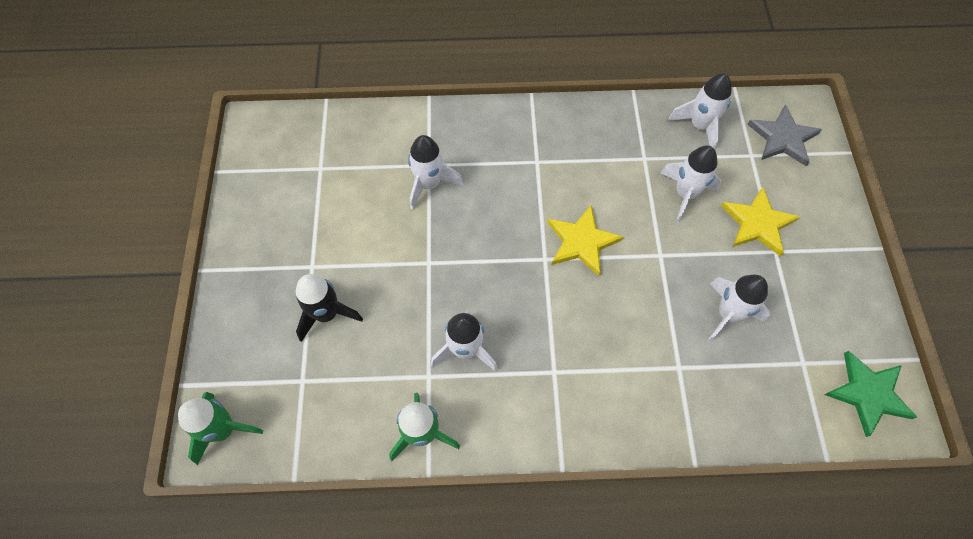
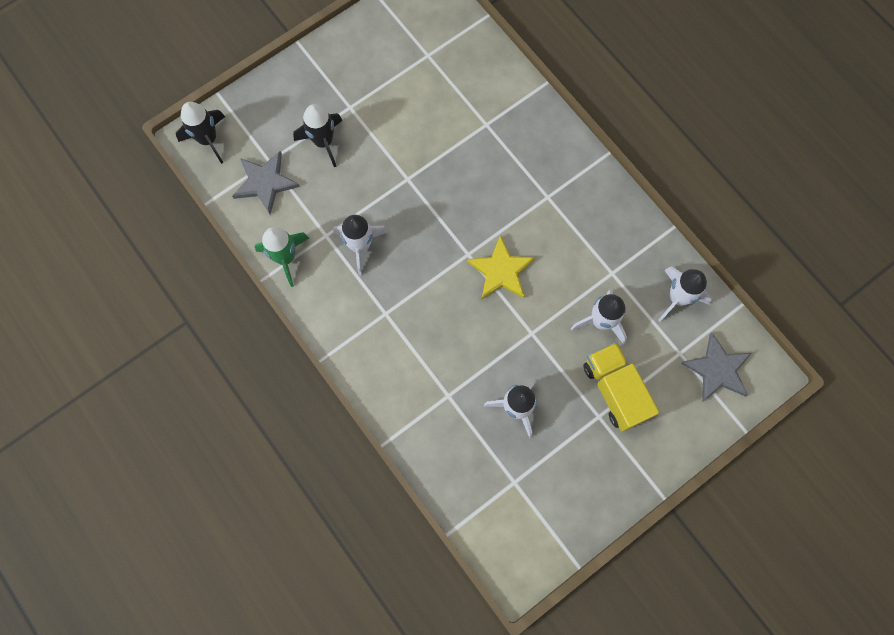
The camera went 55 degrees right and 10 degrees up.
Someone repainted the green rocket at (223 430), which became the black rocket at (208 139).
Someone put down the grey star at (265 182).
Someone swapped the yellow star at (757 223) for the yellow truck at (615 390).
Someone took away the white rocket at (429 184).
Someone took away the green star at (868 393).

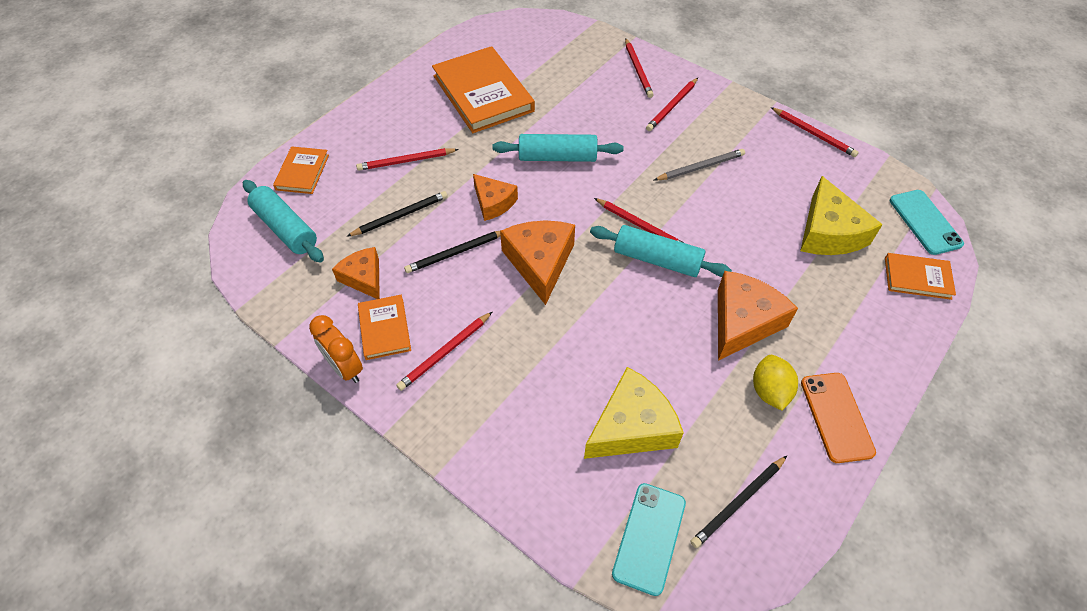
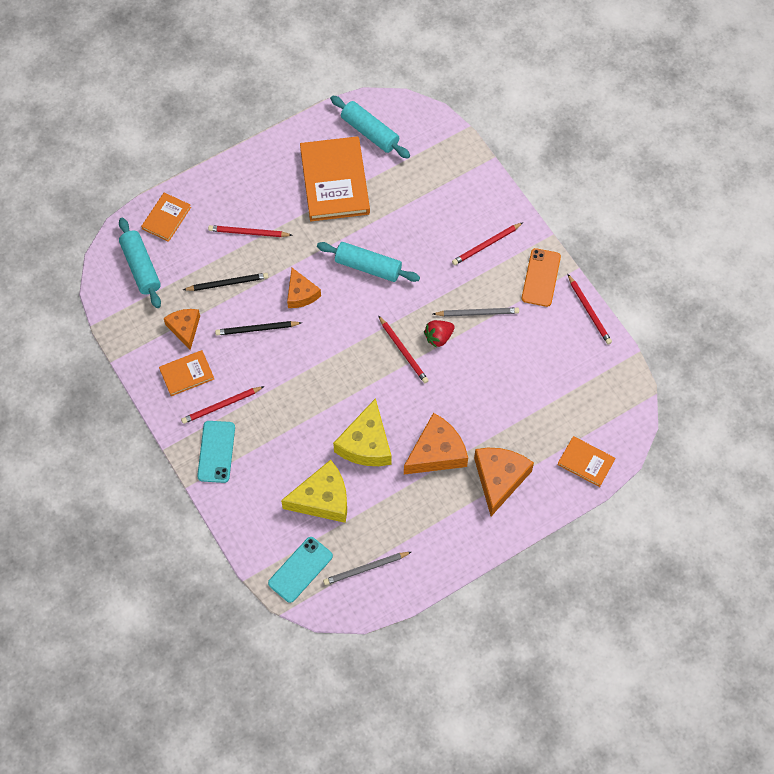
The camera went 20 degrees right and 10 degrees up.
Someone rotated the orange book at (384 329) by 60 degrees clockwise.
Someone carried the turquoise phone from (925 222) to (216 451).
Someone repainted the black pencil at (738 502), which became the grey pencil at (365 569).
Someone carried the turquoise rolling pin from (657 259) to (370 132).
Someone carried the yellow cheese from (828 232) to (366 444).
Someone put down the red strawberry at (438 337).
Someone carried the orange cheese from (540 263) to (499 479).
Someone carried the orange phone from (836 417) to (541 277).
Someone took away the orange clock at (345 368).
Someone took away the red pencil at (638 70).
Someone took away the yellow lemon at (769 391).

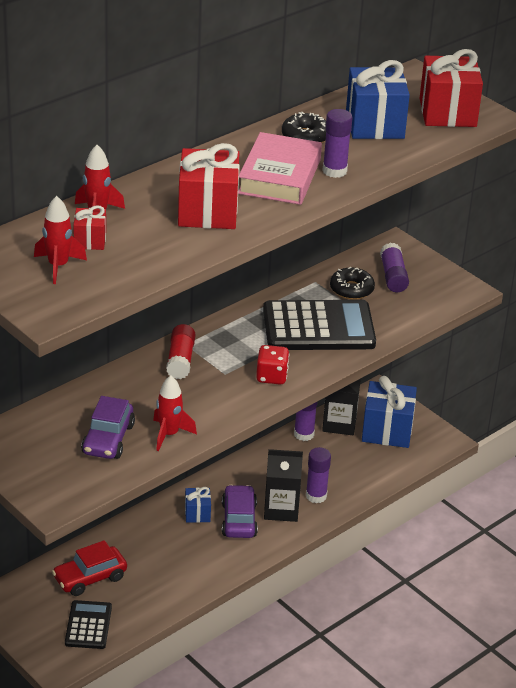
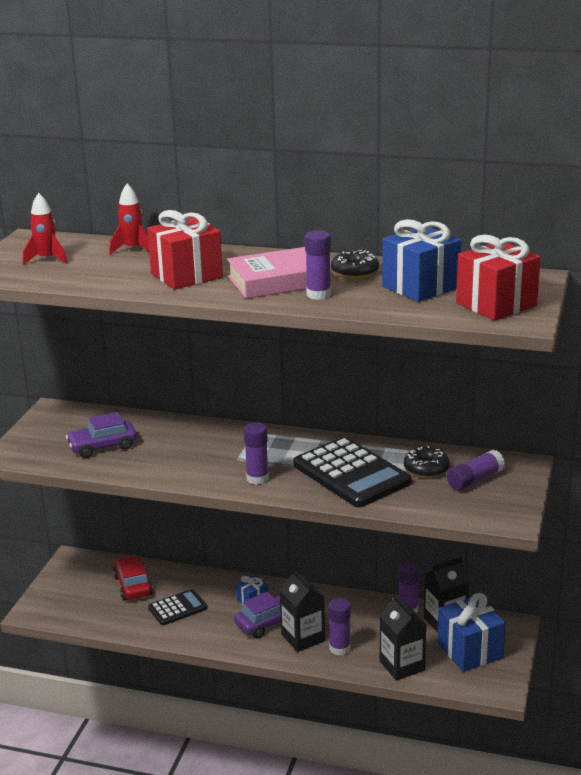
The camera went 60 degrees right and 10 degrees down.
Someone rotated the red car at (90 578) by 45 degrees clockwise.
Someone carried the black calculator from (88 625) to (177 608).
Someone swapped the red dice at (271 377) for the purple glue stick at (257 478).
Someone put down the black carton at (402 666).
Someone took away the red gift at (90 240).
Someone took away the red rocket at (169 434).
Someone took away the red glue stick at (180 360).

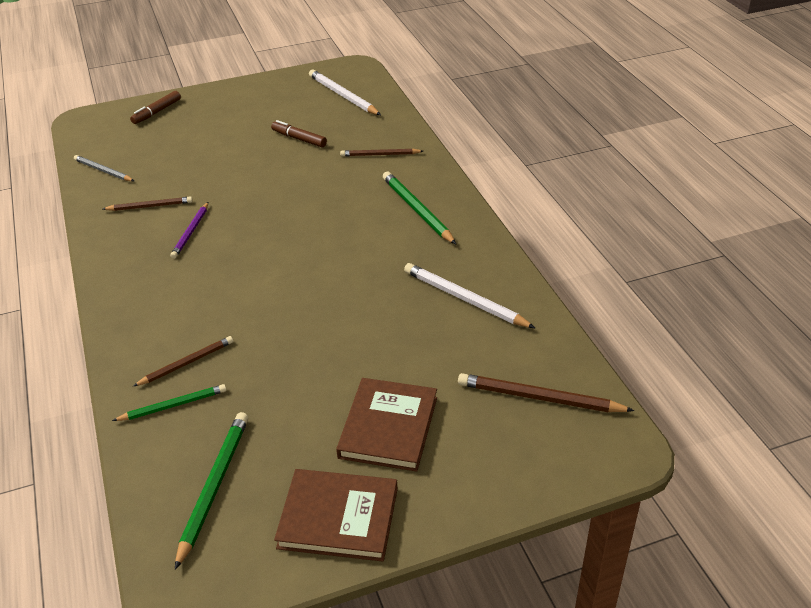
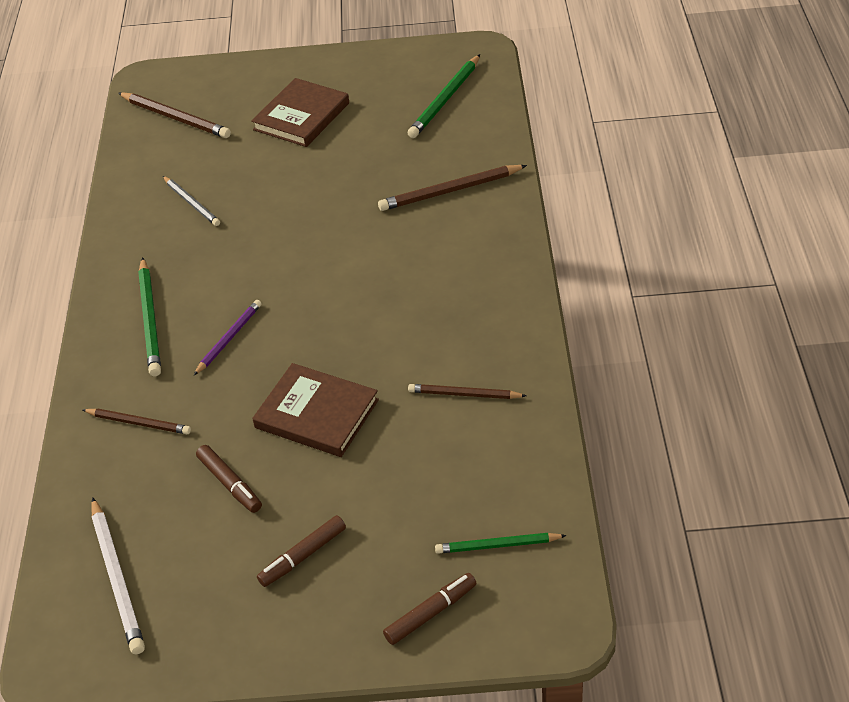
The camera went 160 degrees left and 5 degrees up.
Someone carried the grey pencil from (103 171) to (191 203).
Someone carried the purple pencil from (191 232) to (229 339).
Someone carried the brown book from (338 518) to (316 414).
Someone put down the brown marker at (303 556).
Someone scaled the brown pencil at (186 363) by 1.53.
Someone carried the green pencil from (173 405) to (498 545).
Someone took away the white pencil at (465 299).

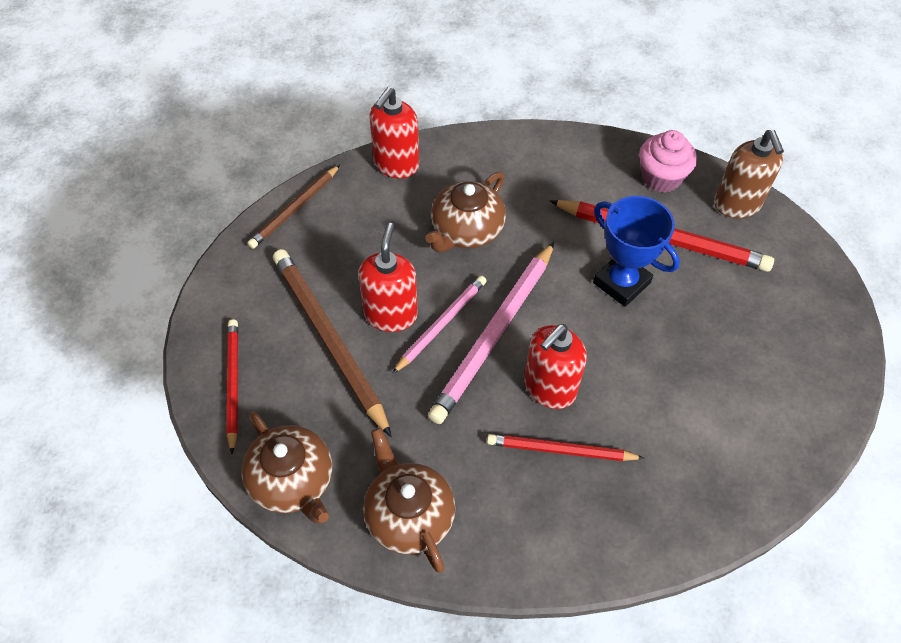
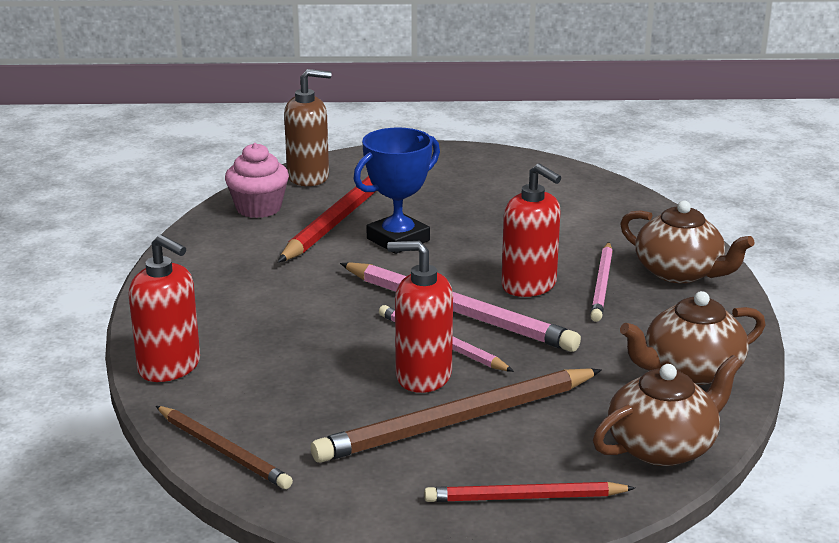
The camera went 85 degrees left and 30 degrees down.
Someone repainted the red pencil at (560 450), which became the pink pencil at (602 284).
Someone carried the brown teapot from (466 230) to (679 272).

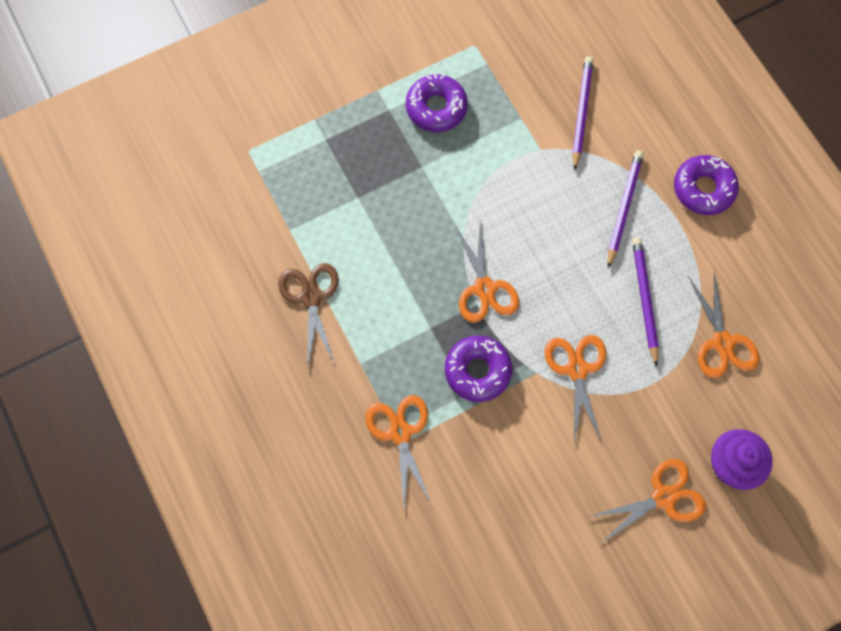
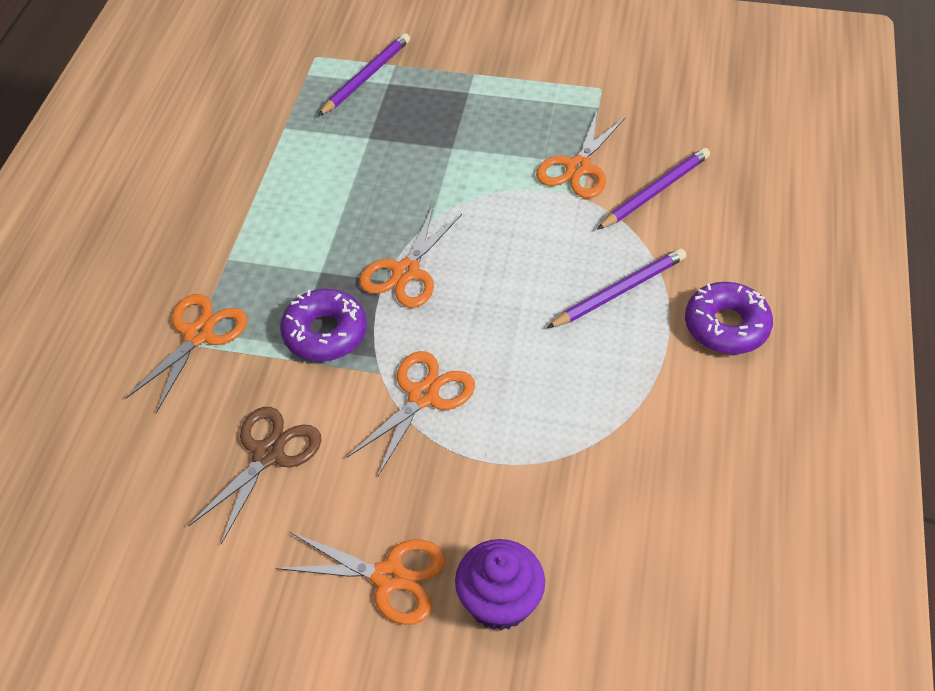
The camera went 40 degrees right and 20 degrees down.
Someone carried the brown scissors from (311 298) to (268 454).
Someone carried the purple pencil from (644 299) to (366 77).
Someone carried the orange scissors from (722 342) to (578 167).
Someone took away the purple donut at (436 108).

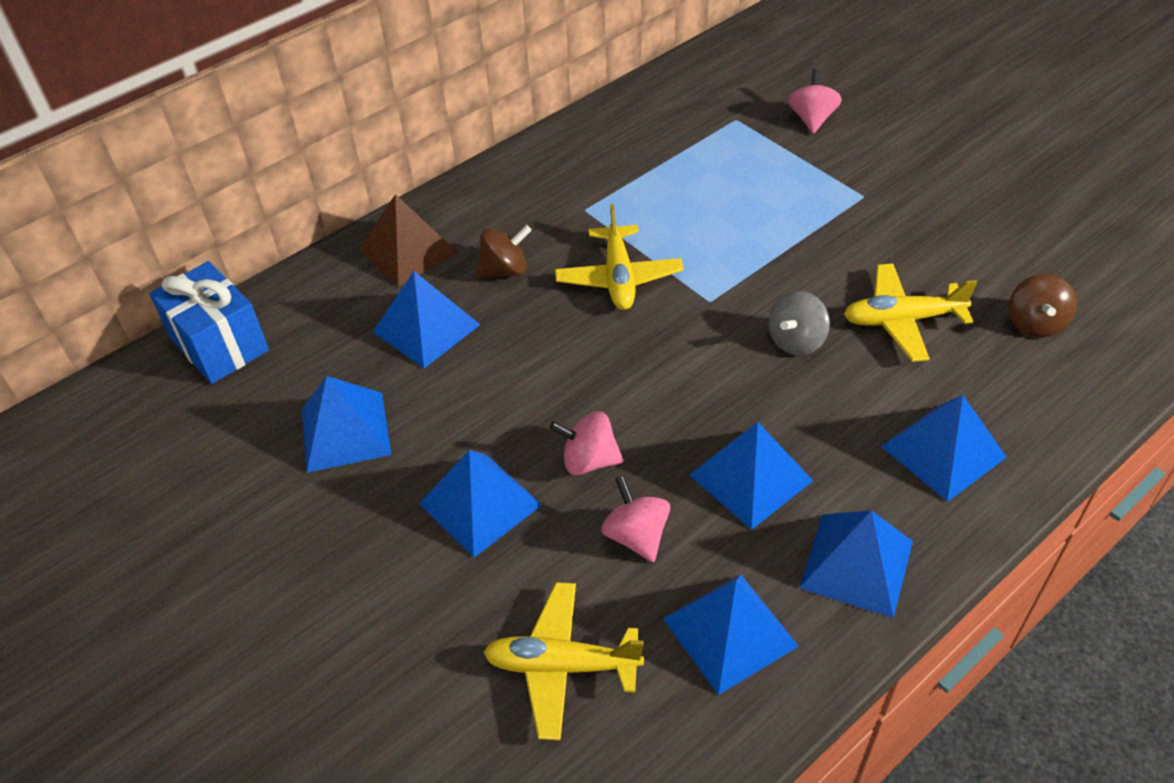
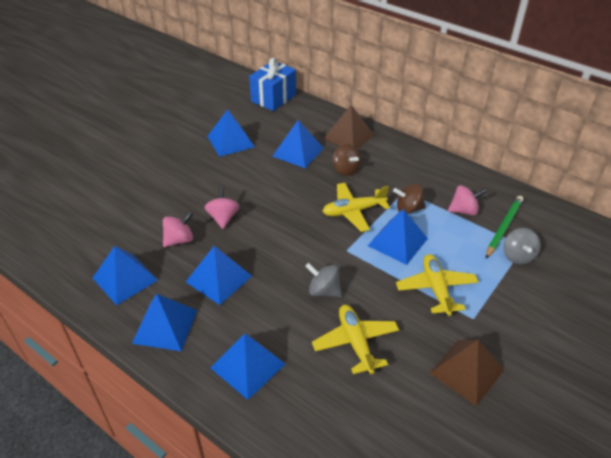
The camera went 75 degrees right and 5 degrees down.
Someone carried the blue pyramid from (480 504) to (397 242).
Someone carried the brown spinning top from (1035 323) to (408 209).
Someone carried the yellow plane from (562 666) to (436 289).
Someone put down the brown pyramid at (467 371).
Someone carried the pink spinning top from (812 119) to (464 211).
Someone put down the green pencil at (503 228).
Someone put down the grey spinning top at (517 256).

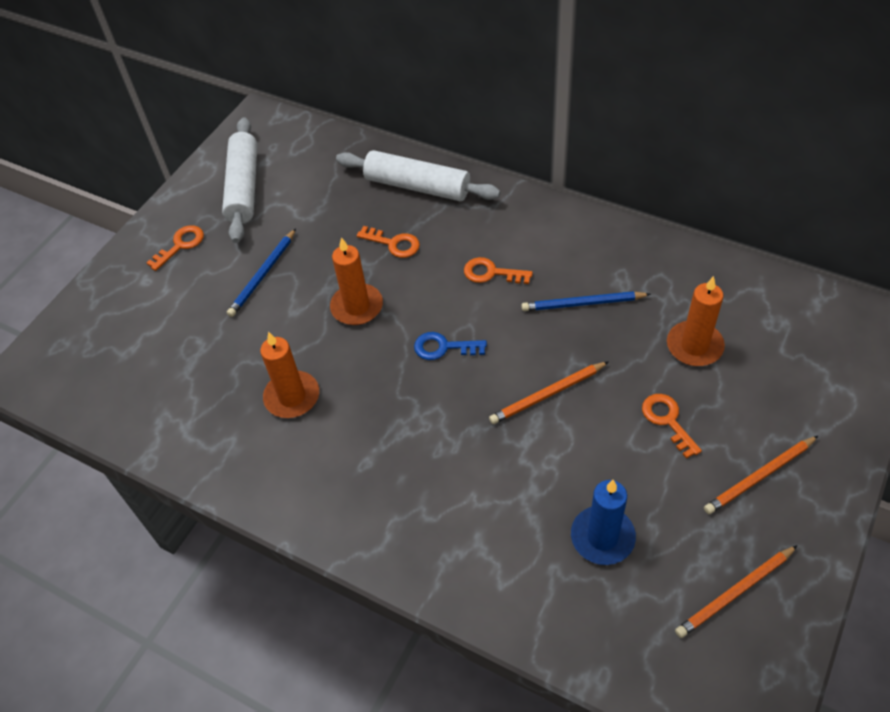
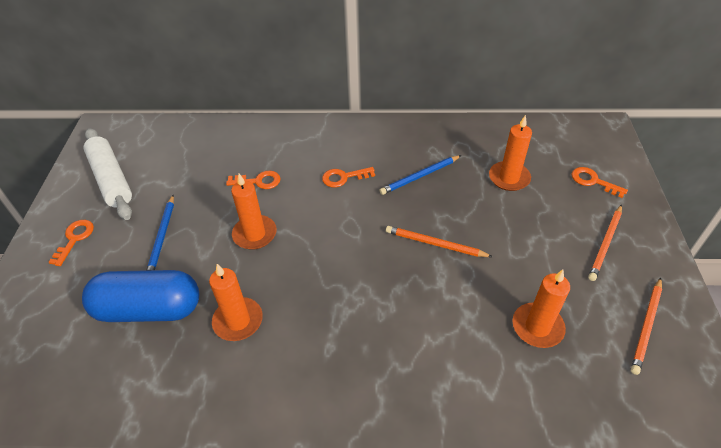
The camera went 30 degrees left and 5 degrees down.
Someone put down the blue capsule at (149 309).
Someone rotated the orange pencil at (547 395) by 75 degrees clockwise.
Someone repainted the blue candle at (602 537), which became the orange candle at (537 327).
Someone carried the orange key from (667 420) to (593 181).
Someone took away the white rolling pin at (418 186).
Someone took away the blue key at (443 347).

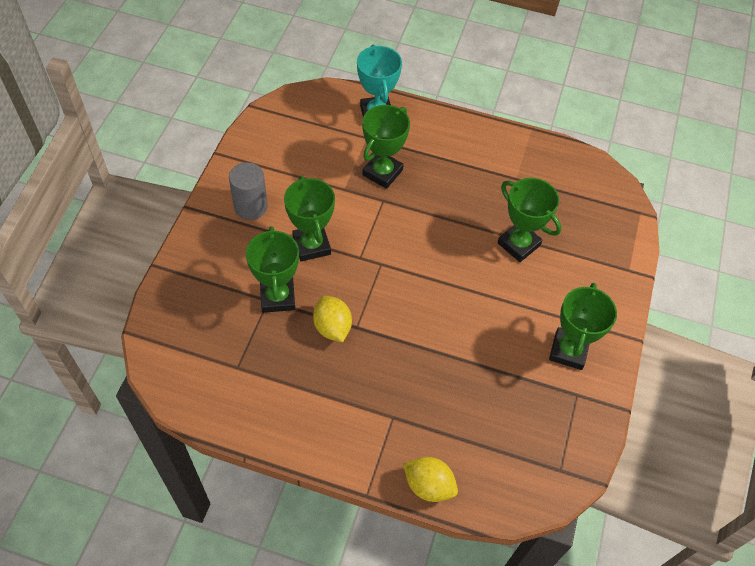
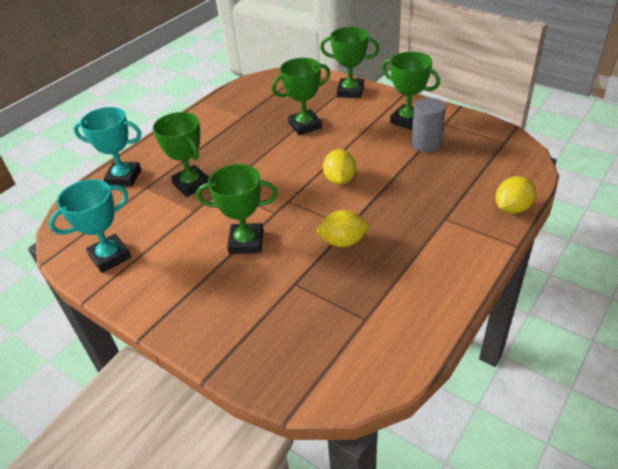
The camera went 65 degrees left and 15 degrees down.
Someone put down the turquoise trophy at (110 257).
Someone carried the green trophy from (278 297) to (350 91).
Someone put down the yellow lemon at (339 180).
Someone carried the grey cylinder from (250 207) to (426 144).

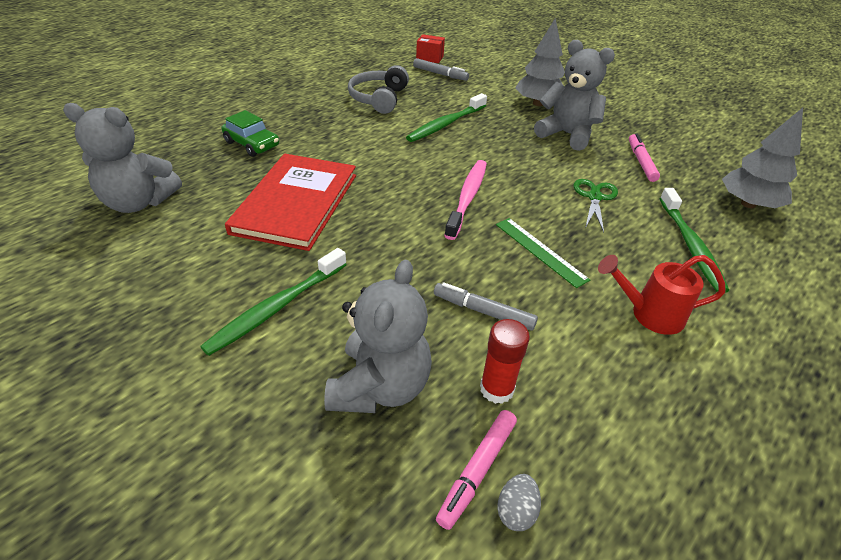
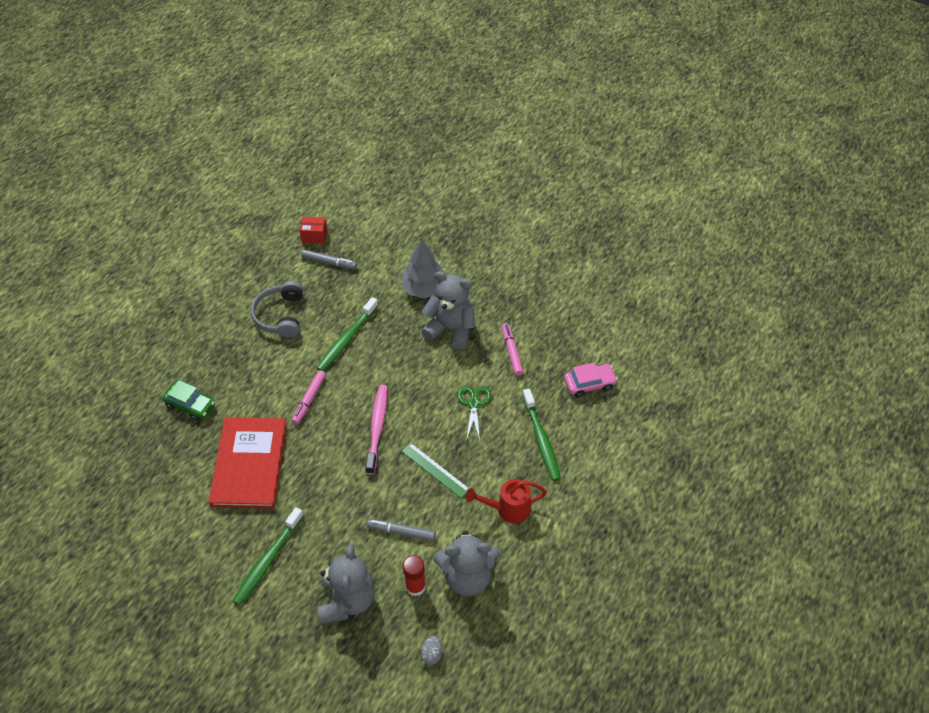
The camera went 10 degrees left and 10 degrees up.
Someone carried the pink marker from (477 470) to (309 399).
Someone carried the grey teddy bear from (139 202) to (467 577).
Someone swapped the grey tree at (748 204) for the pink car at (589 384).

